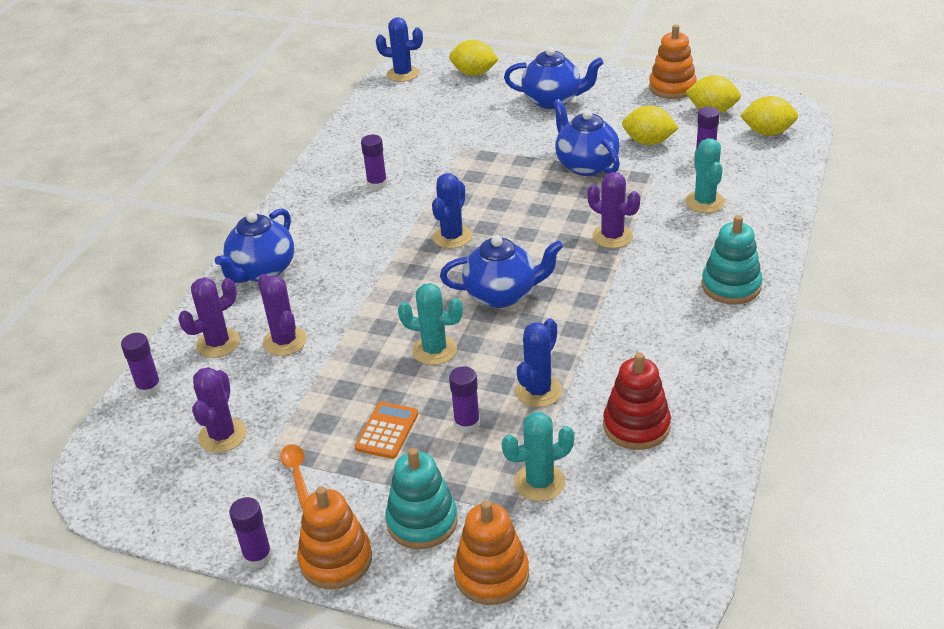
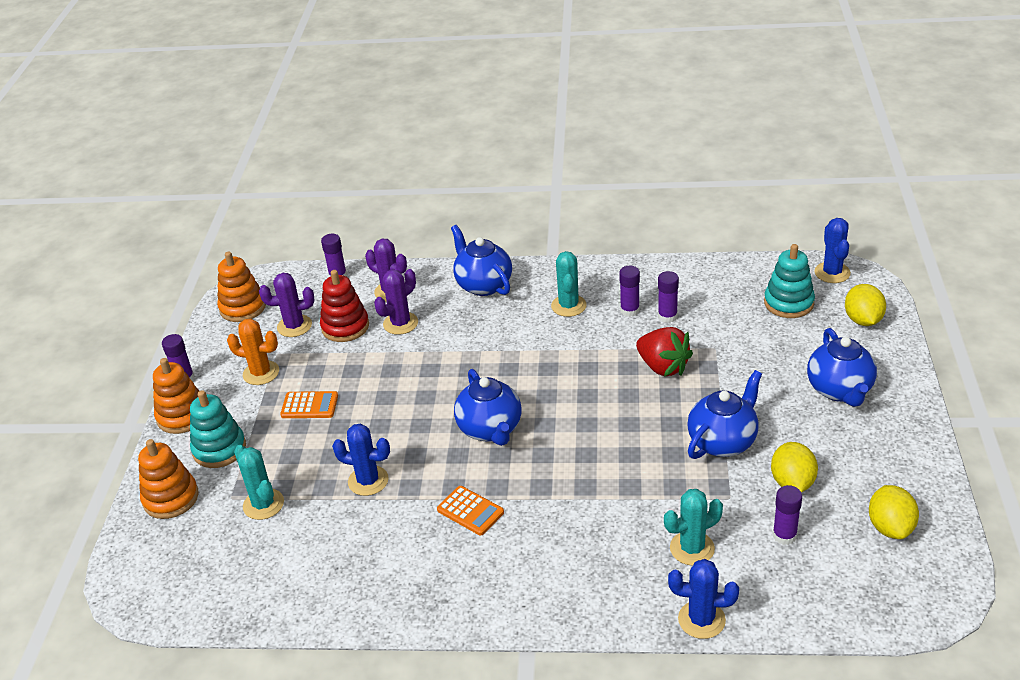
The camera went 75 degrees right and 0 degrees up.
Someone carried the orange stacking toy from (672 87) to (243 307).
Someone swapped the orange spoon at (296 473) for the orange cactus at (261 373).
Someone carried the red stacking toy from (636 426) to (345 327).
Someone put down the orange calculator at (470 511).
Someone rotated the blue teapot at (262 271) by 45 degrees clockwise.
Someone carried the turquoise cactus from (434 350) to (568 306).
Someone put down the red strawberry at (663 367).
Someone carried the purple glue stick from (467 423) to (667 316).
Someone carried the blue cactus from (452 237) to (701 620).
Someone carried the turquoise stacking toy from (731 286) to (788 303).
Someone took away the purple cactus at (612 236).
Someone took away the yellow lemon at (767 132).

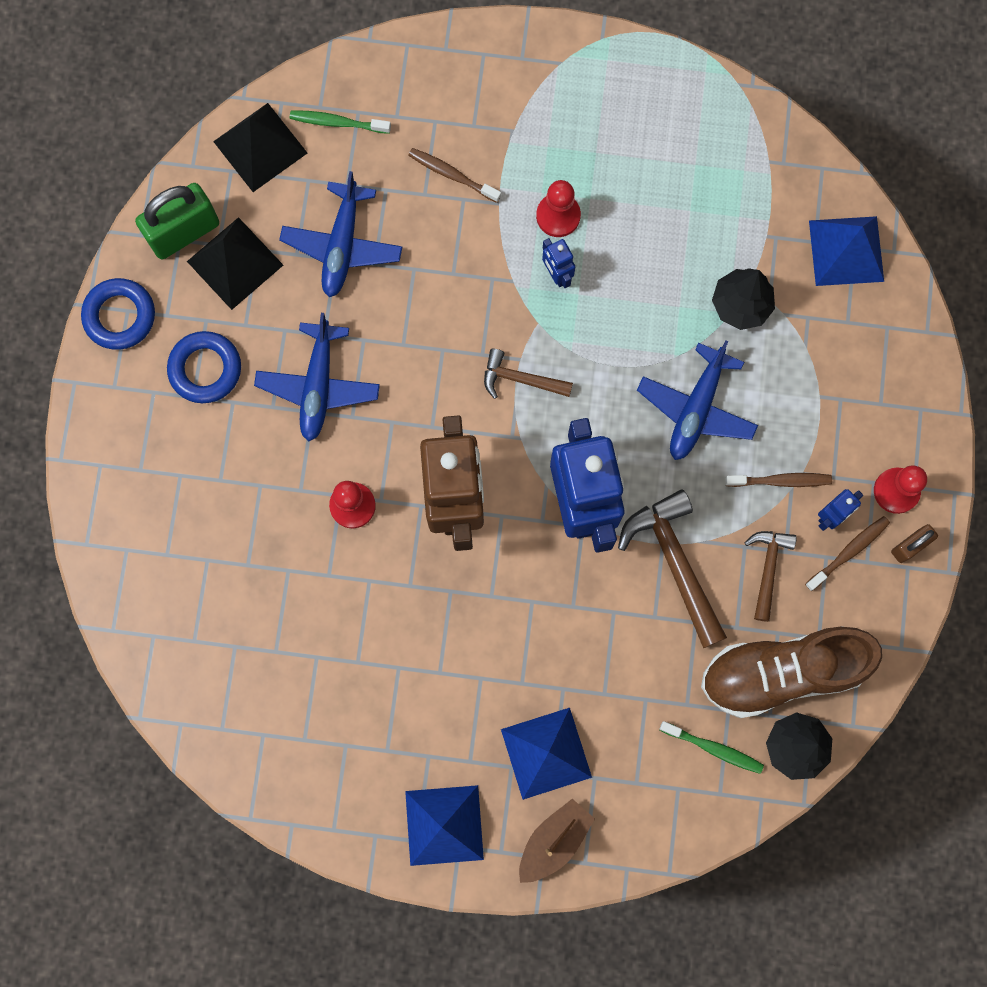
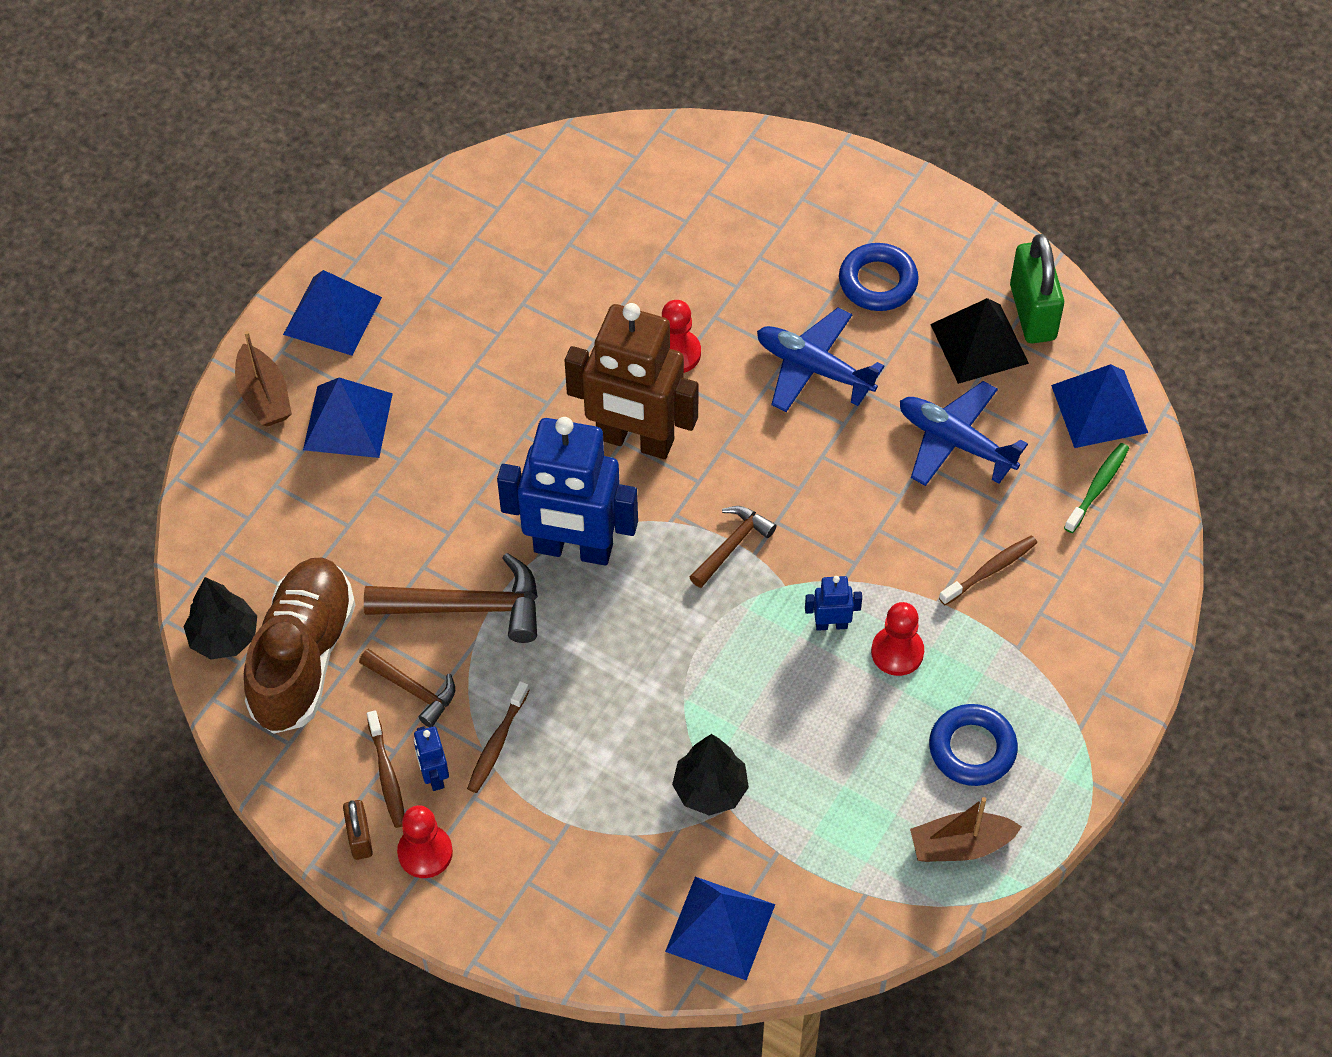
The camera went 115 degrees right and 20 degrees down.
Someone put down the brown boat at (960 845).
Someone carried the blue ring from (120 316) to (972 749).
Someone repainted the black pyramid at (260 147), which became the blue pyramid at (1099 408).
Someone took away the blue plane at (696 408).
Someone took away the green toothbrush at (713 748).

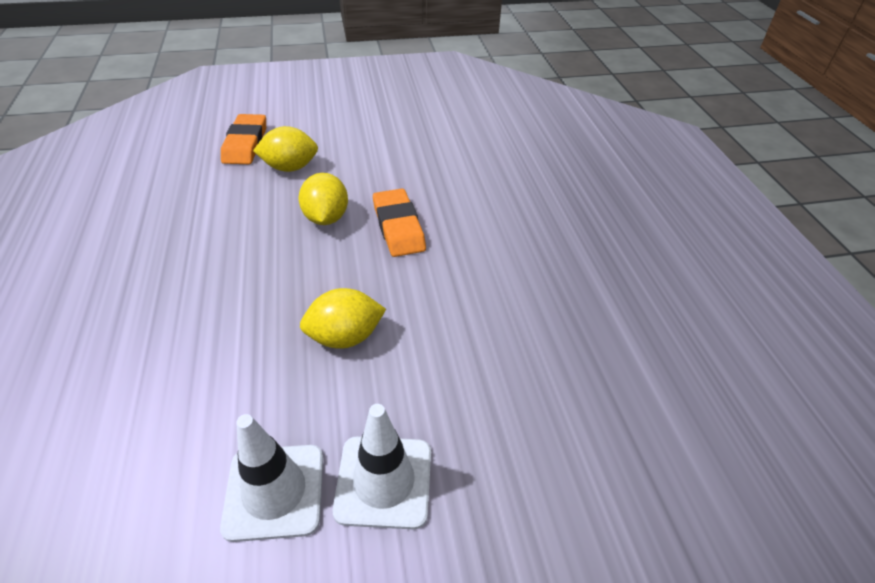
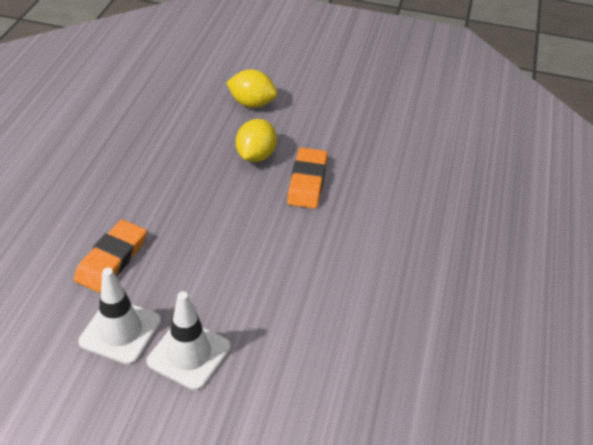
The camera went 25 degrees right and 0 degrees up.
Someone carried the orange eraser from (245 144) to (111 259).
Someone took away the yellow lemon at (345 337).

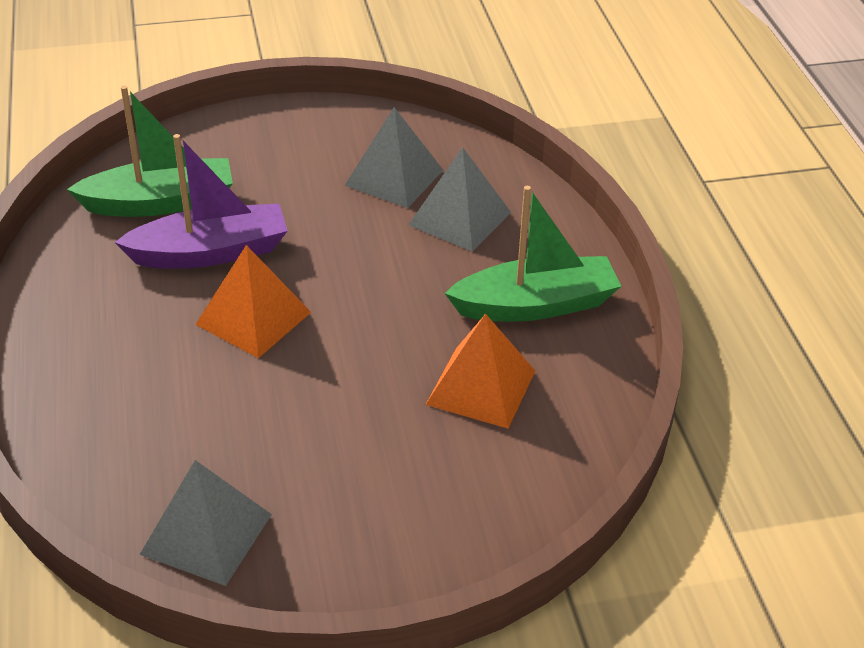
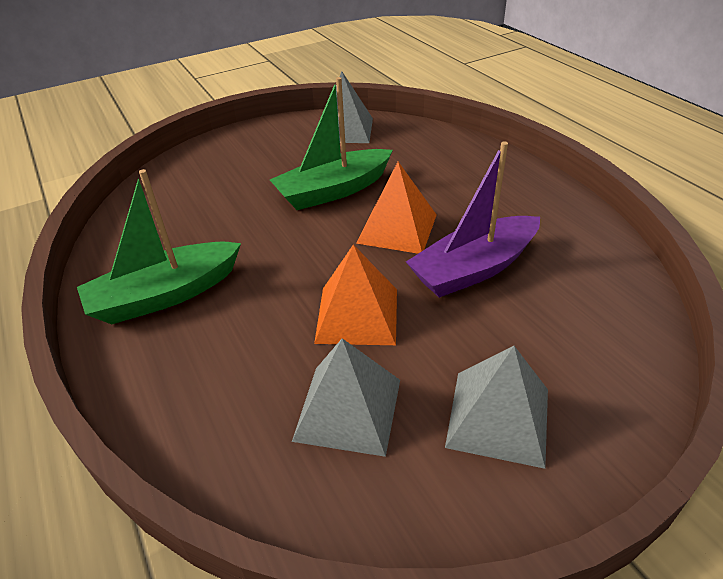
The camera went 165 degrees right and 0 degrees up.
Someone carried the green boat from (160 203) to (333 190).
Someone carried the orange pyramid from (481 387) to (357 315).
Someone carried the grey pyramid from (459 218) to (498 417).

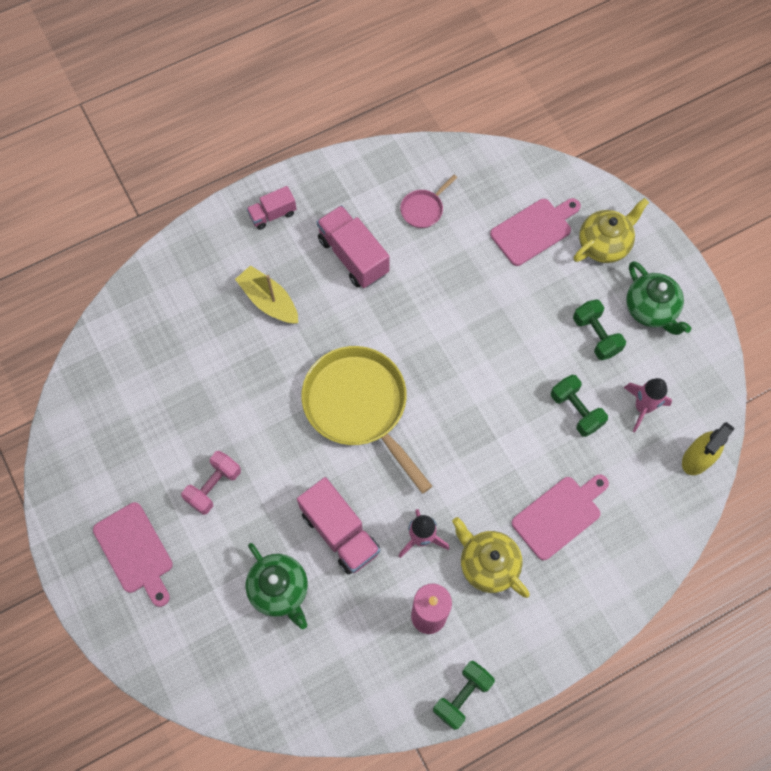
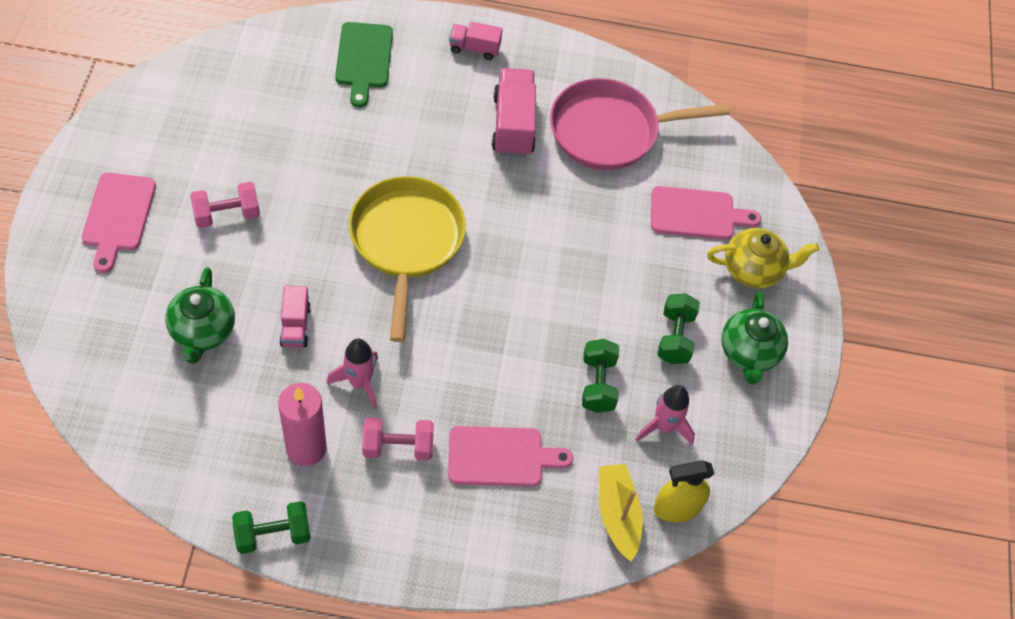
The camera went 30 degrees right and 10 degrees down.
Someone scaled the pink truck at (340 532) by 0.58.
Someone put down the green cutting board at (364 59).
Someone swapped the yellow teapot at (487 564) for the pink dumbbell at (398 447).
Someone scaled the pink pan at (423 209) by 2.28.
Someone carried the yellow boat from (269 301) to (617 514).

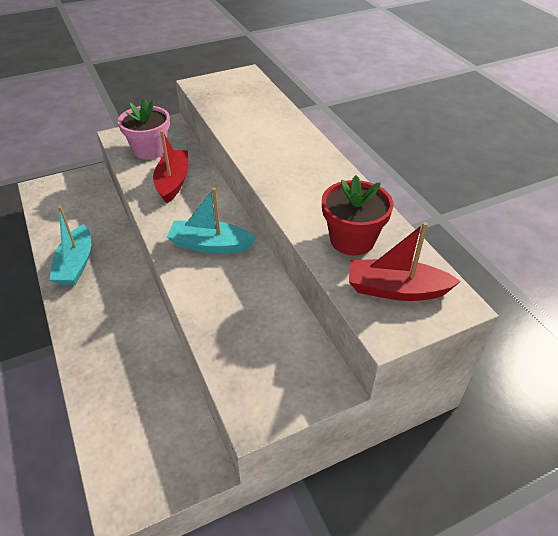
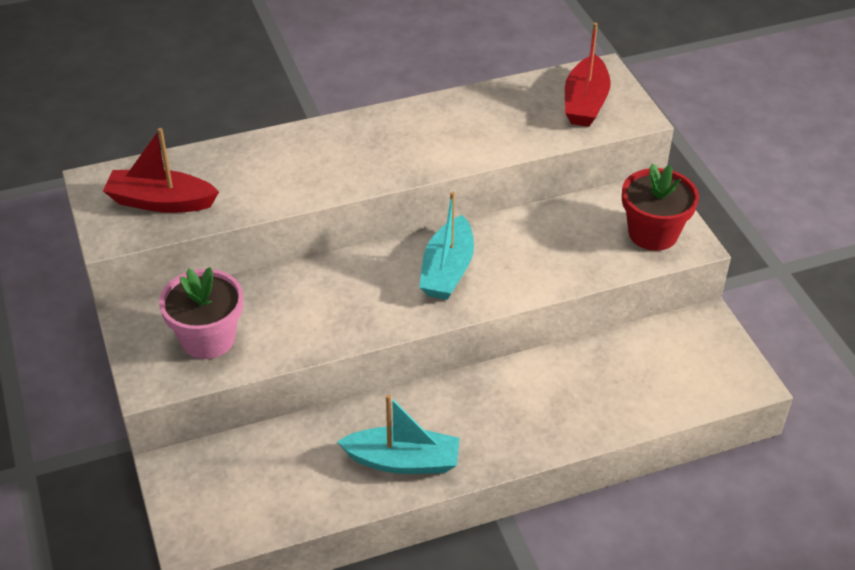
The camera went 85 degrees left and 0 degrees up.
Someone carried the red boat from (173 182) to (161 202).
Someone carried the red flower pot from (352 240) to (653 233).

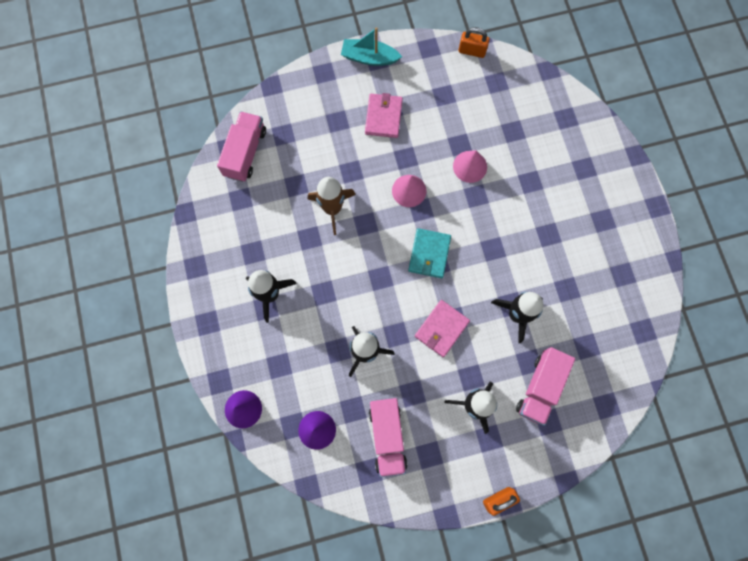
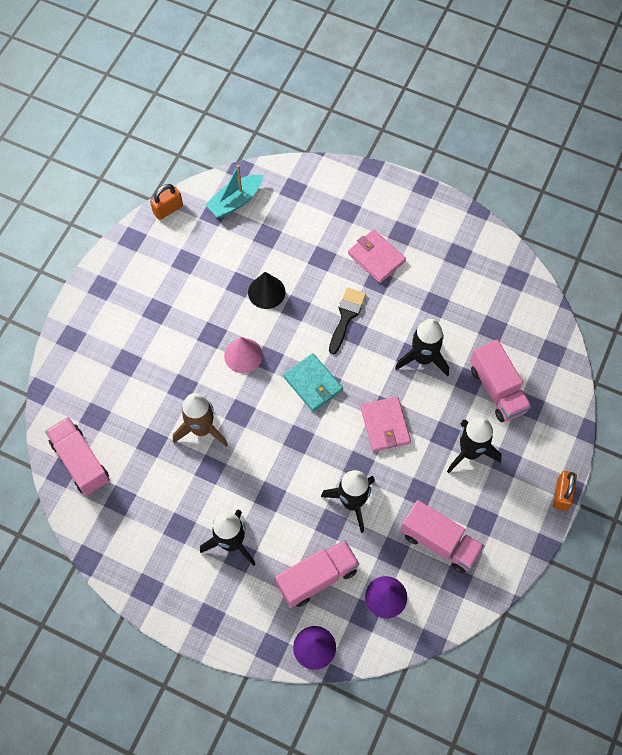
The camera went 50 degrees left and 10 degrees down.
Someone carried the turquoise boat from (369 58) to (235 201).
Someone repainted the pink cone at (470 166), which became the black cone at (266 292).
Someone put down the pink truck at (317 577).
Someone put down the black brush at (346 316).
Someone carried the pink wallet from (383 117) to (376 257).

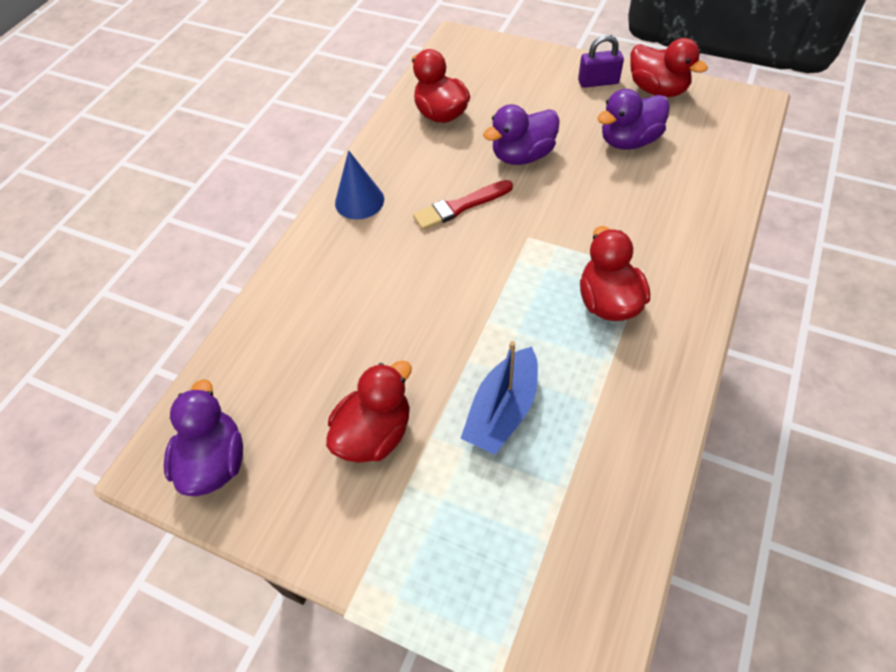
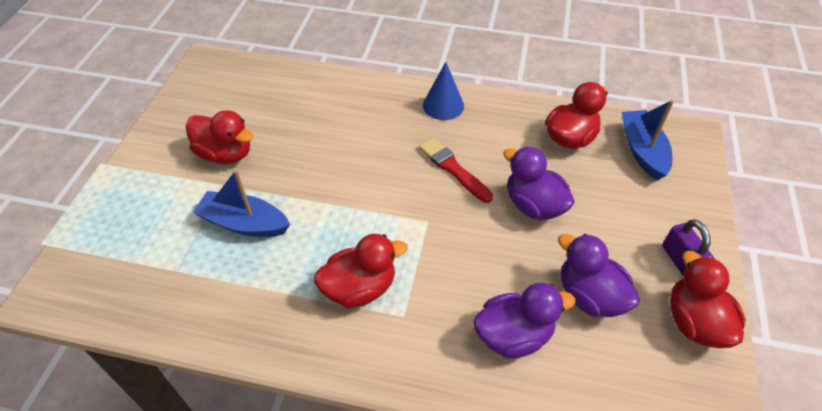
The camera went 75 degrees right and 5 degrees down.
Someone carried the purple duck from (215 461) to (513 335).
Someone put down the blue boat at (642 151).
Someone rotated the red duck at (657 90) by 135 degrees clockwise.

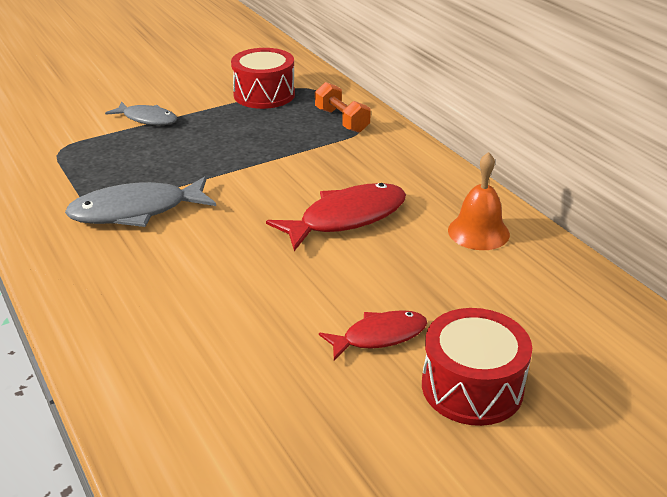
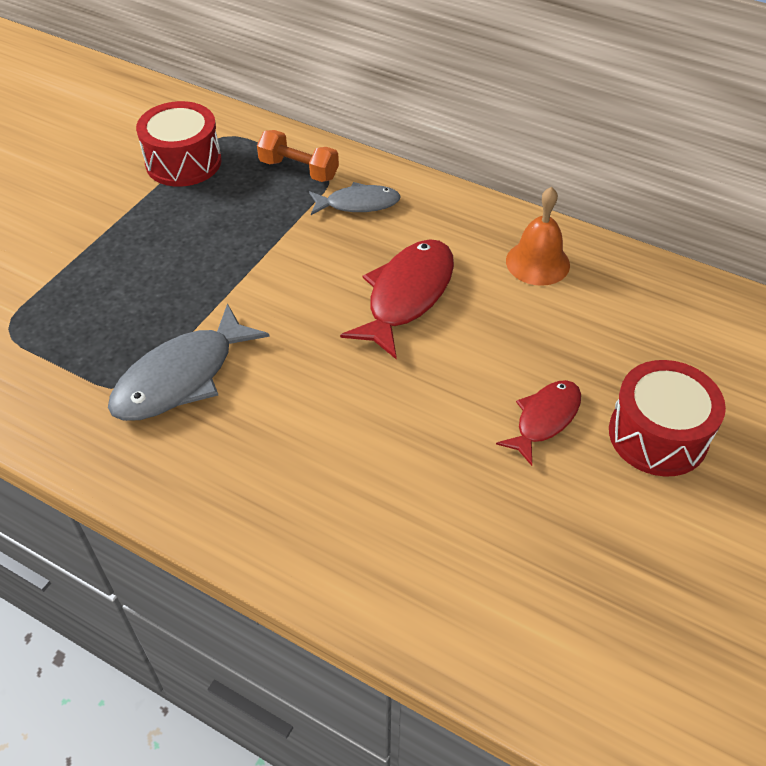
The camera went 30 degrees left and 15 degrees up.
Someone carried the grey fish from (147 119) to (358 204).

